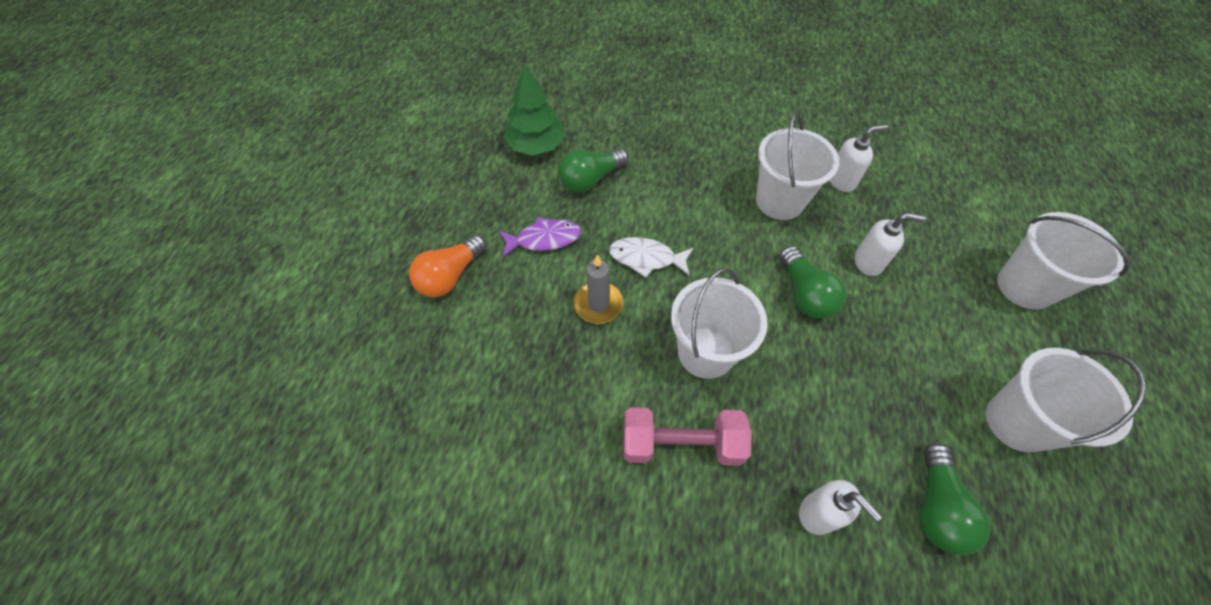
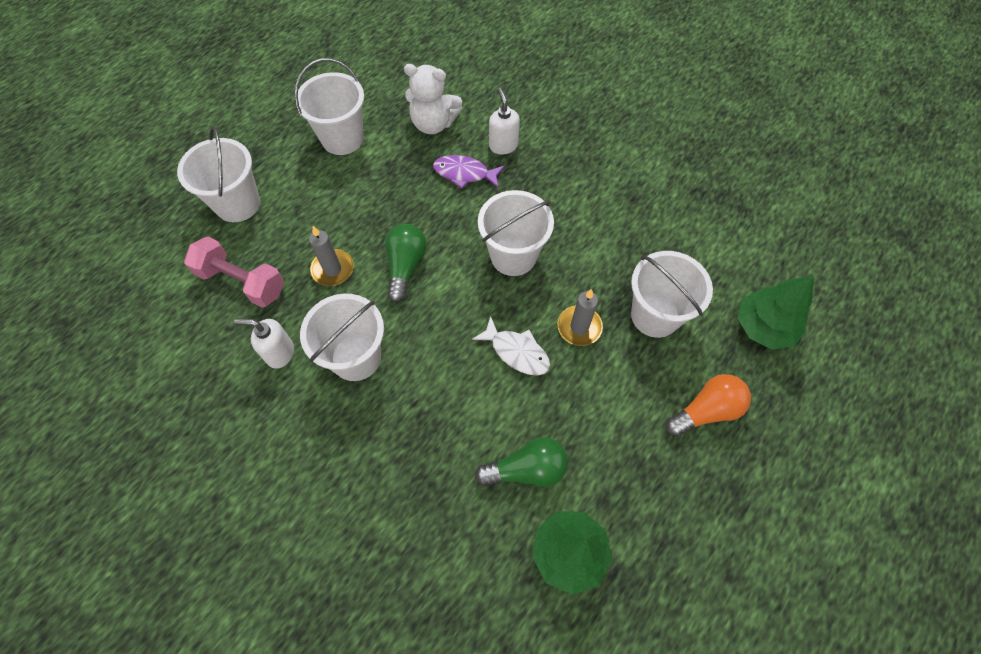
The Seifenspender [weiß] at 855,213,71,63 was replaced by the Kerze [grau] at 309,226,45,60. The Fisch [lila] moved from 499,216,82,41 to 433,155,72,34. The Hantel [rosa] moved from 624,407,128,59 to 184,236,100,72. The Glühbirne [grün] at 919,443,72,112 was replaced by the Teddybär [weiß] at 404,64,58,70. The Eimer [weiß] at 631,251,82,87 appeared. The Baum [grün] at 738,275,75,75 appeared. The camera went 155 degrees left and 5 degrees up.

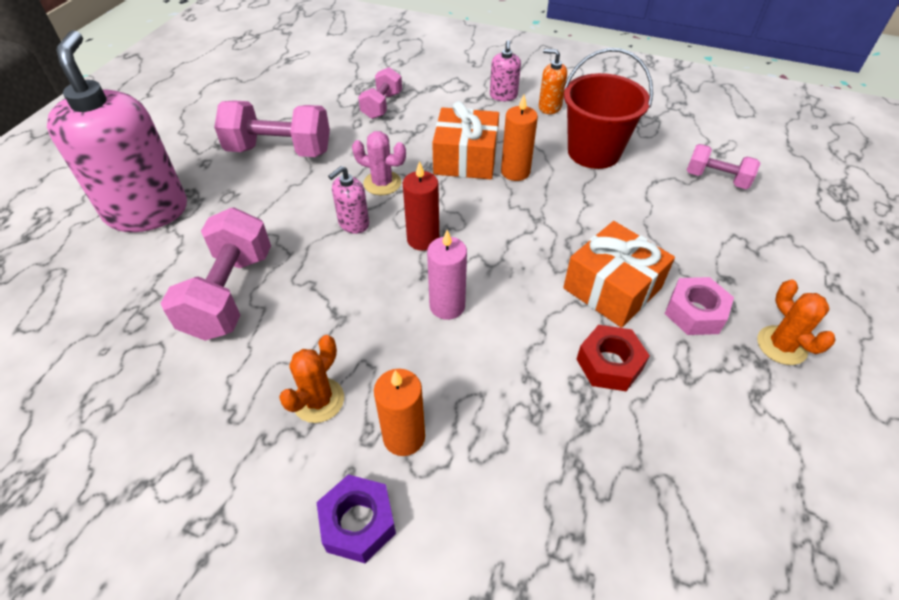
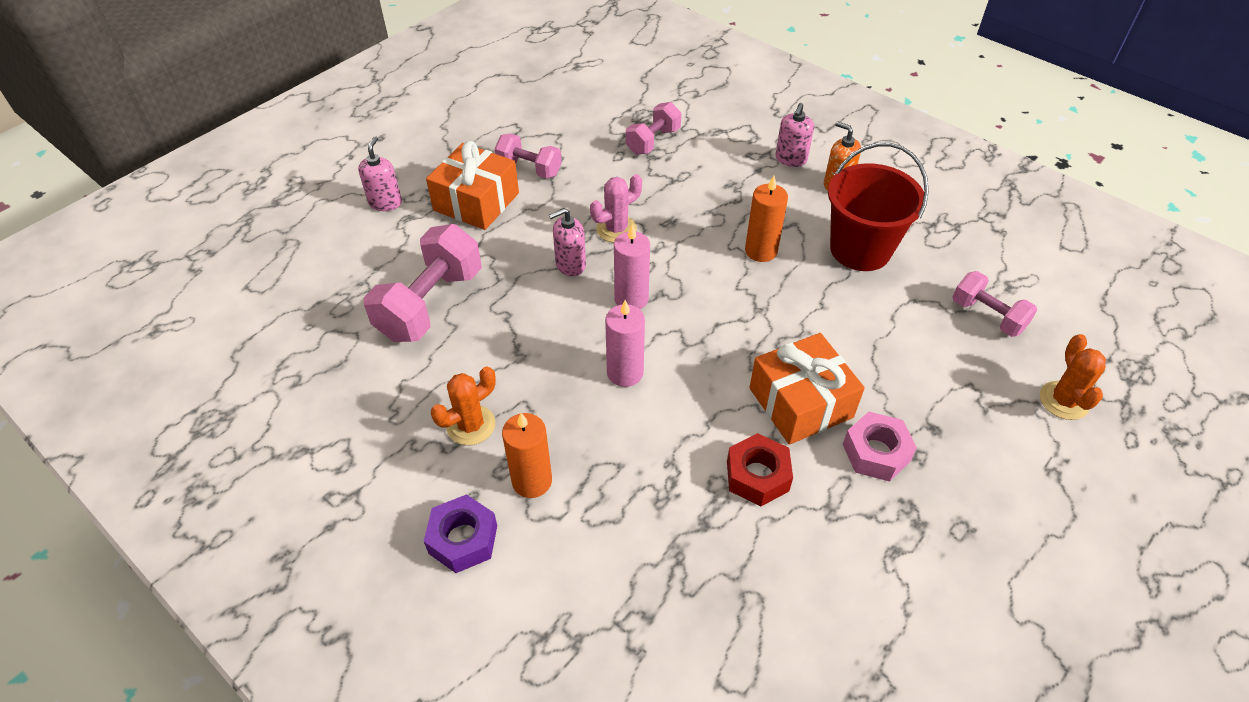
The Seifenspender [rosa] at 47,30,140,202 changed to 0.42 times the size. The Hantel [rosa] at 214,100,116,57 changed to 0.59 times the size. The Geschenk [orange] moved from 432,101,67,79 to 426,141,93,89. The Kaktus [rosa] at 352,131,54,64 turned 75 degrees counterclockwise. The Kerze [rot] at 403,161,36,90 became the Kerze [rosa] at 614,225,36,84. The Kaktus [orange] moved from 758,279,77,86 to 1040,334,66,86. The camera went 20 degrees right and 0 degrees up.

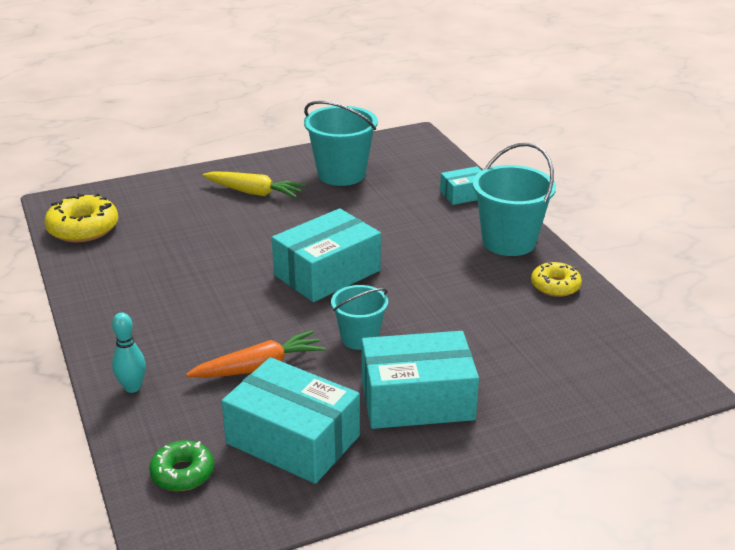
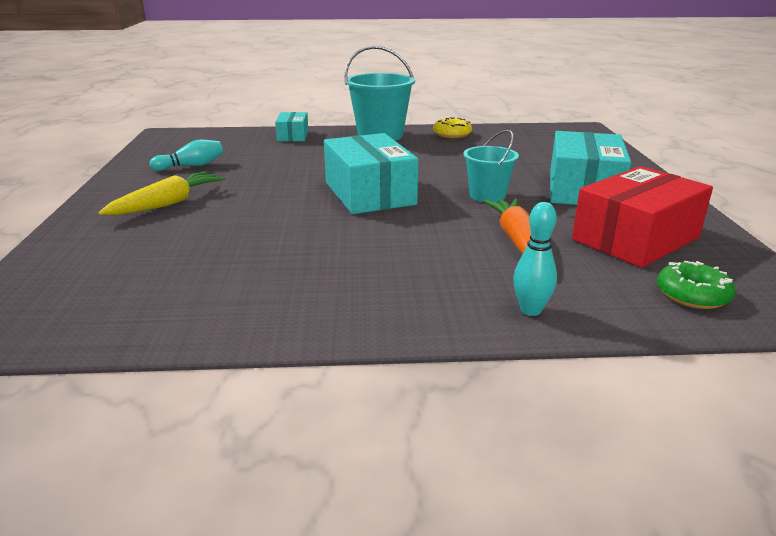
The Eimer [türkis] at 304,101,74,85 was replaced by the Bowlingkegel [türkis] at 150,139,73,32. The Donut [gelb] at 44,193,74,49 disappeared. The Schachtel [türkis] at 221,357,139,127 became the Schachtel [rot] at 572,166,141,102. The camera went 70 degrees left and 5 degrees down.

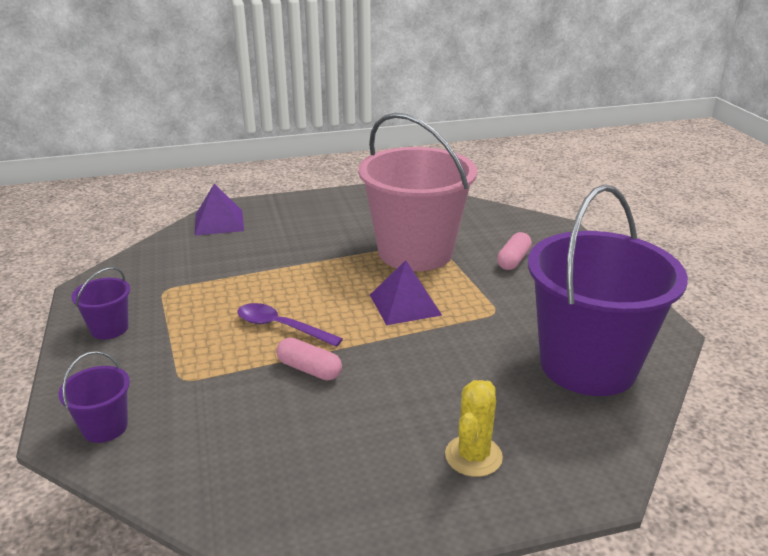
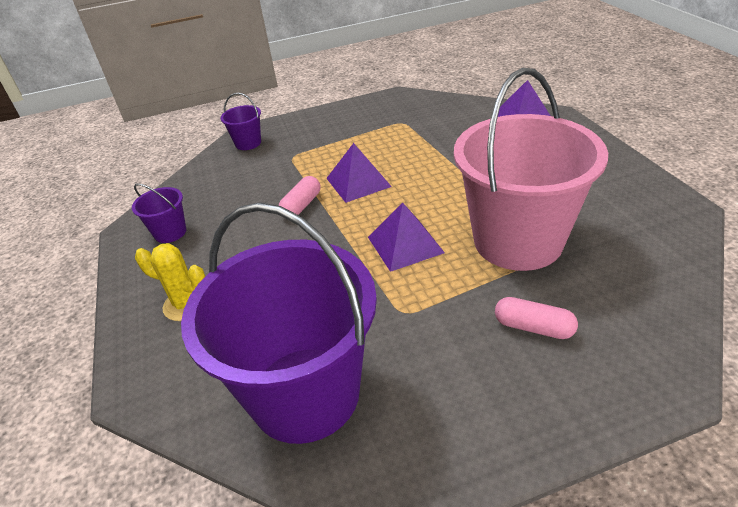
The Eimer [lila] moved from 71,267,59,73 to 132,183,54,60. The Löffel [lila] at 238,303,105,44 was replaced by the Pyramide [lila] at 326,143,66,60. The camera went 90 degrees right and 10 degrees up.

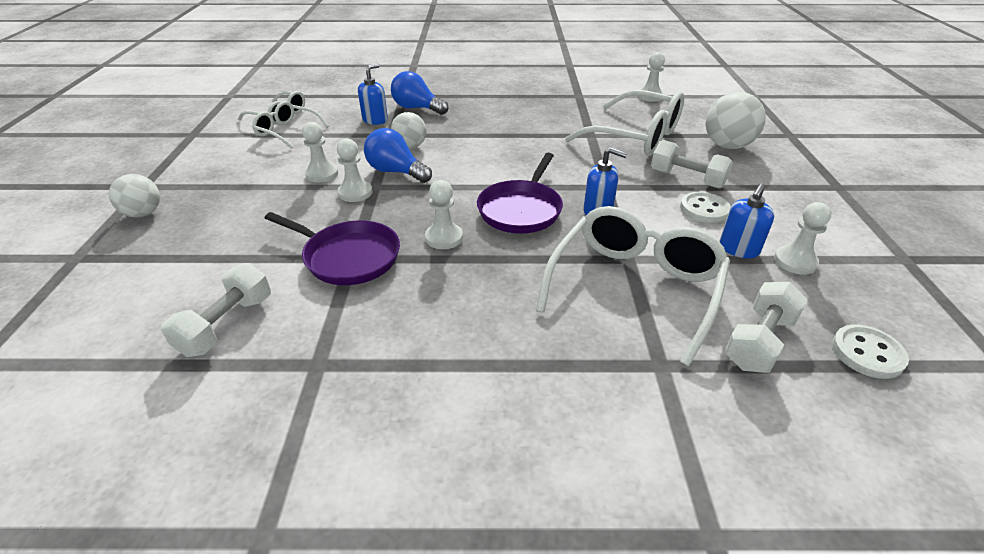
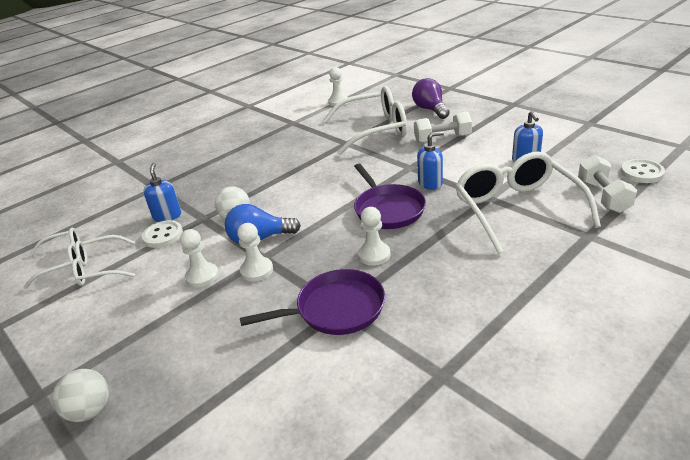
The Glühbirne [blau] at 391,71,58,44 disappeared. The Ball [weiß] at 706,92,60,57 was replaced by the Glühbirne [lila] at 412,78,38,41. The Knopf [weiß] moved from 680,192,51,31 to 142,220,41,28. The Bauer [weiß] at 774,202,58,73 disappeared. The Hantel [weiß] at 161,263,110,94 disappeared. The camera went 40 degrees left and 5 degrees down.

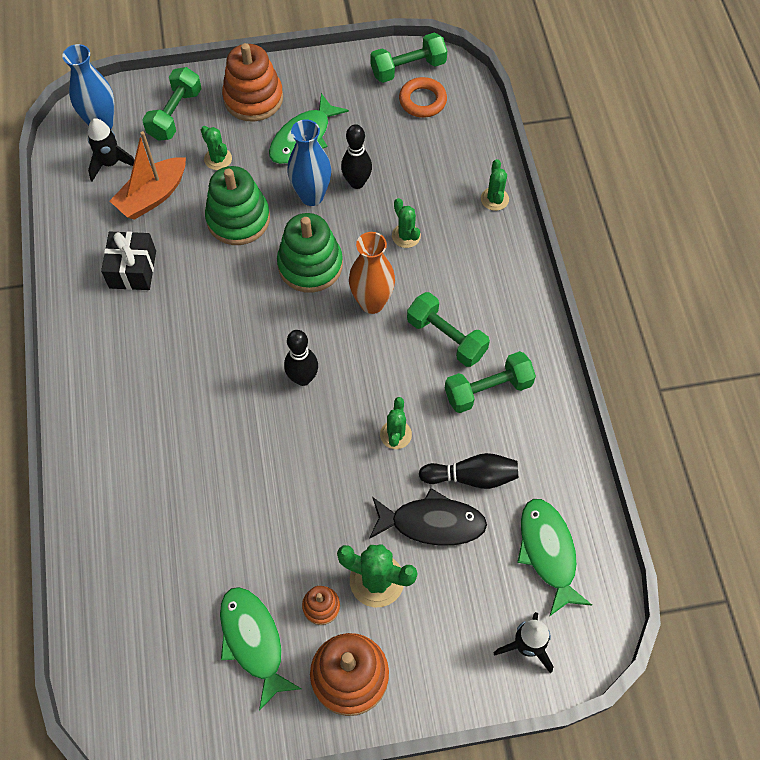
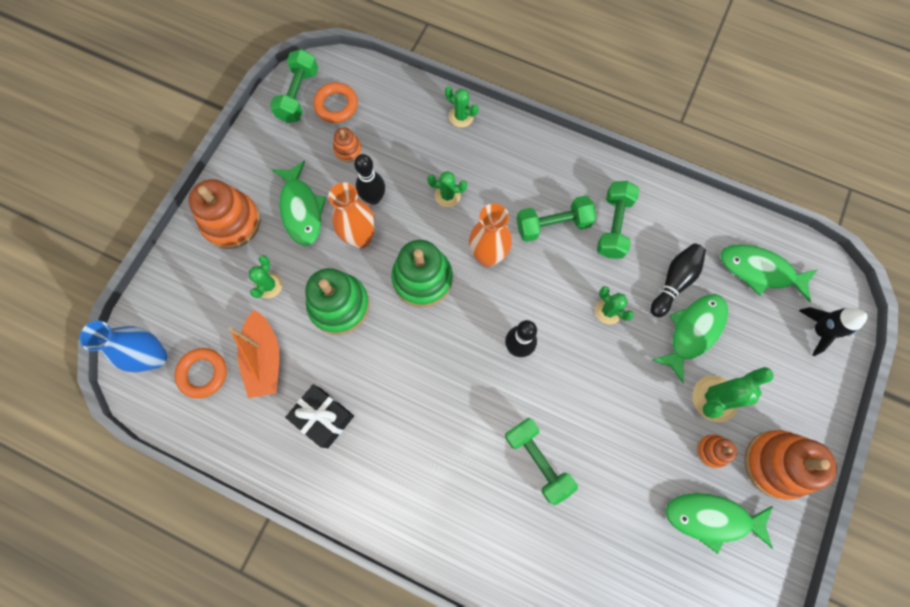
The Hantel [grün] moved from 142,67,60,74 to 505,418,73,87. The Rakete [schwarz] at 88,118,46,63 was replaced by the Ring [orange] at 174,348,53,51. The Vase [blau] at 287,119,44,87 became the Vase [orange] at 328,182,48,66. The Kaktus [grün] at 201,126,31,44 turned 75 degrees counterclockwise. The Fisch [schwarz] at 369,488,118,58 became the Fisch [grün] at 653,294,75,89. The Stapelspielzeug [orange] at 333,128,29,34 appeared. The camera went 55 degrees left and 10 degrees up.

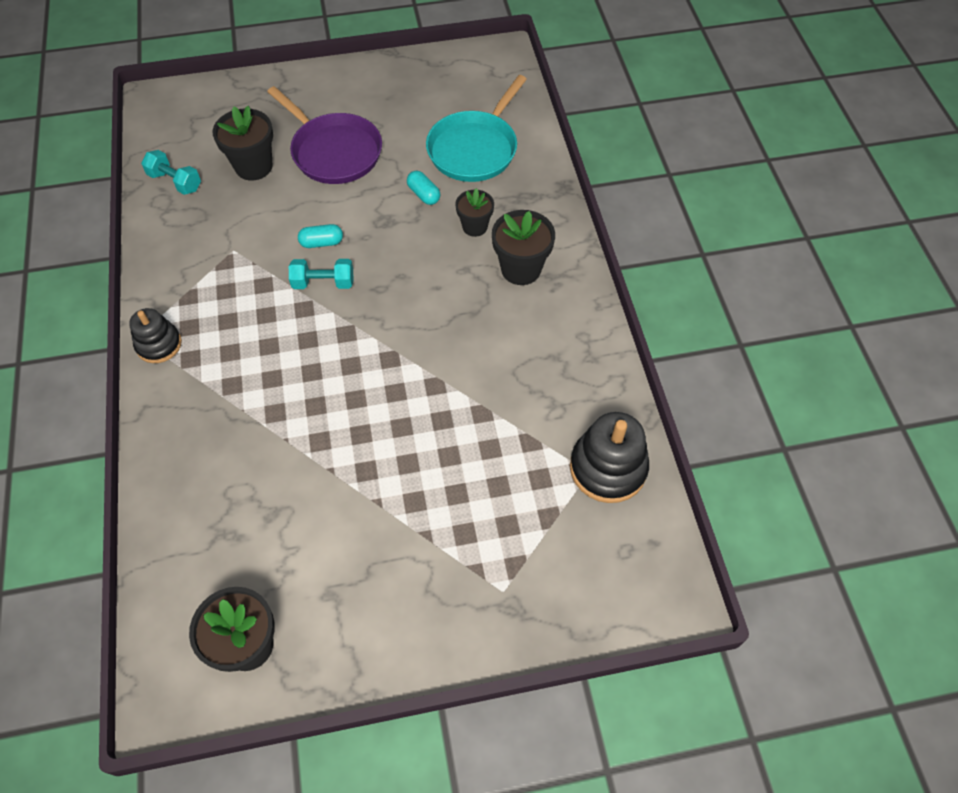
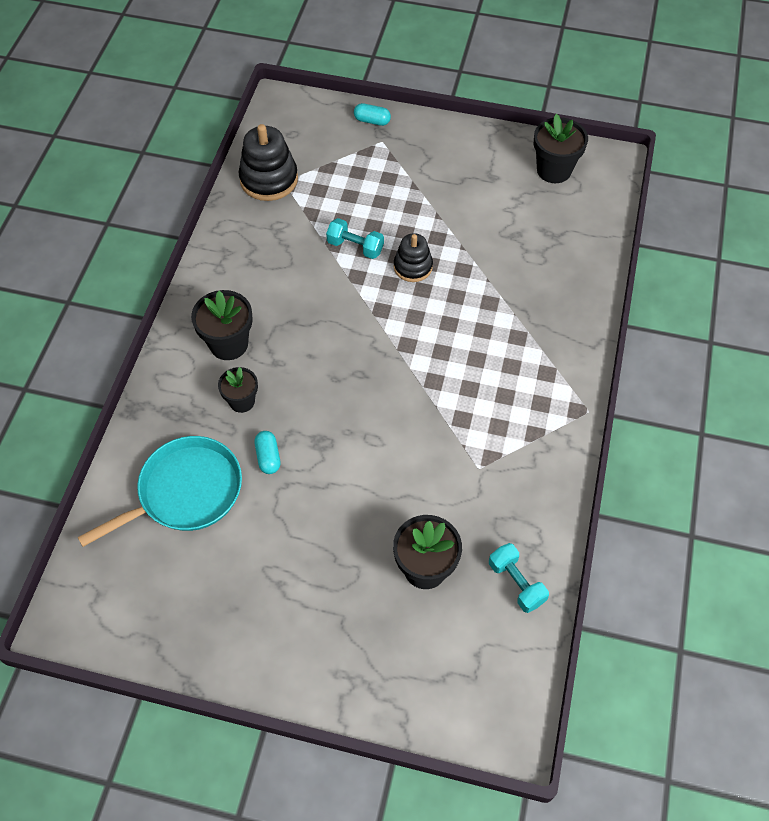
The Pfanne [lila] at 267,86,115,98 disappeared. The Kapsel [türkis] moved from 298,224,45,24 to 354,103,37,23. The Hantel [türkis] moved from 289,259,64,30 to 326,218,58,41. The Stapelspielzeug [schwarz] moved from 129,308,53,55 to 394,233,39,49. The camera went 155 degrees left and 0 degrees up.

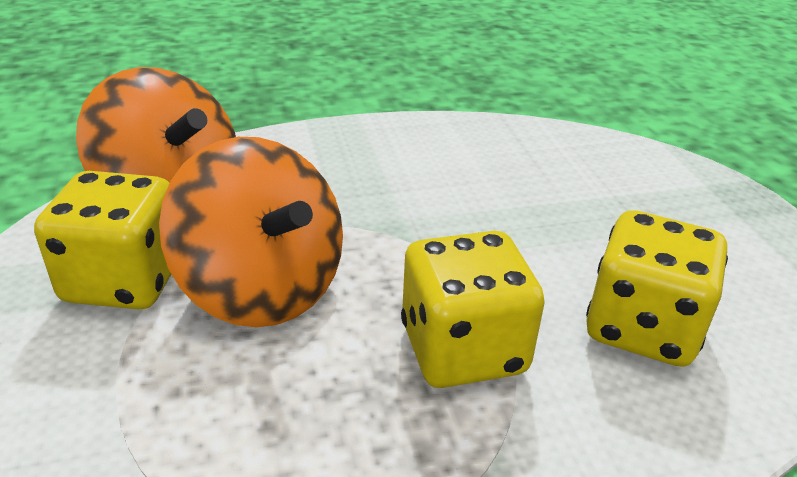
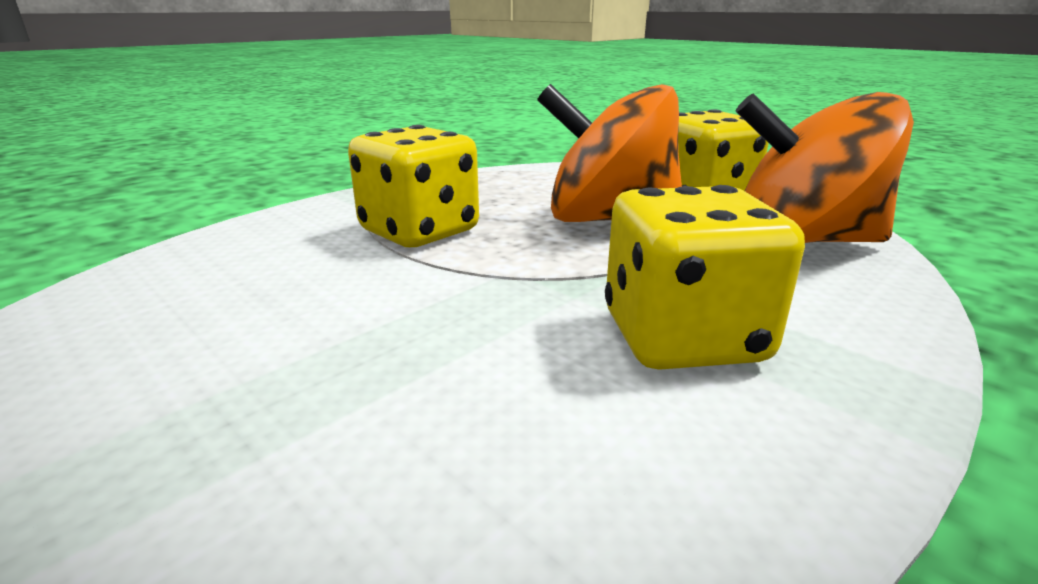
The Spielwürfel [gelb] moved from 586,210,142,157 to 605,185,200,185. The camera went 150 degrees right and 10 degrees down.

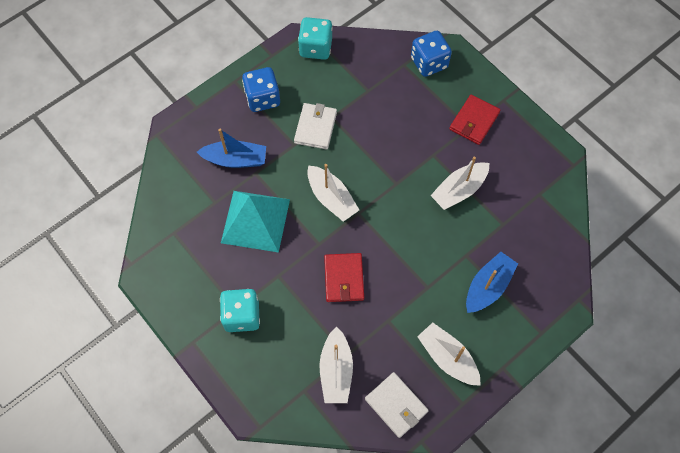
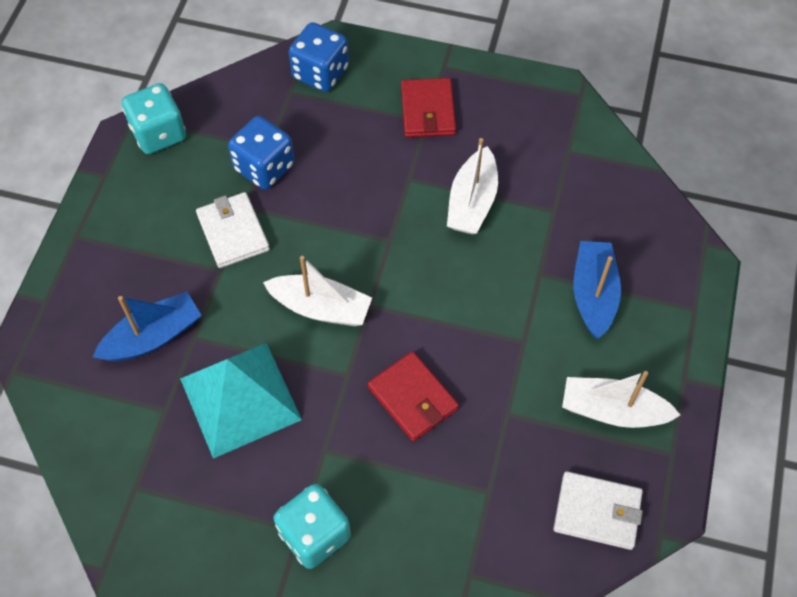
The Spielwürfel [blau] moved from 242,67,38,45 to 228,116,67,74. The Boot [weiß] at 319,326,34,77 disappeared. The camera went 35 degrees left and 5 degrees down.

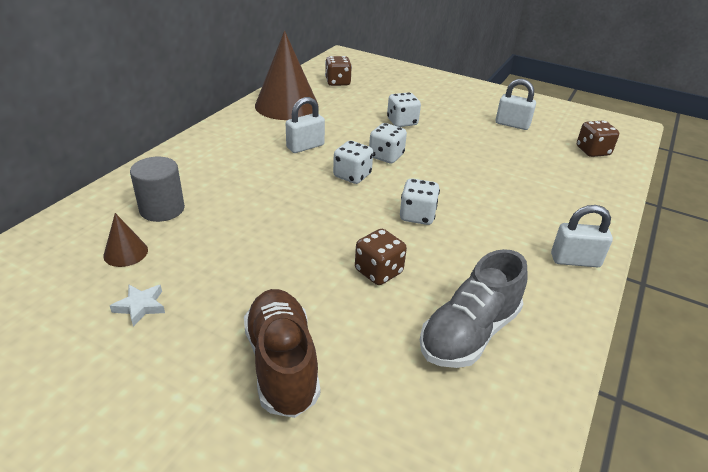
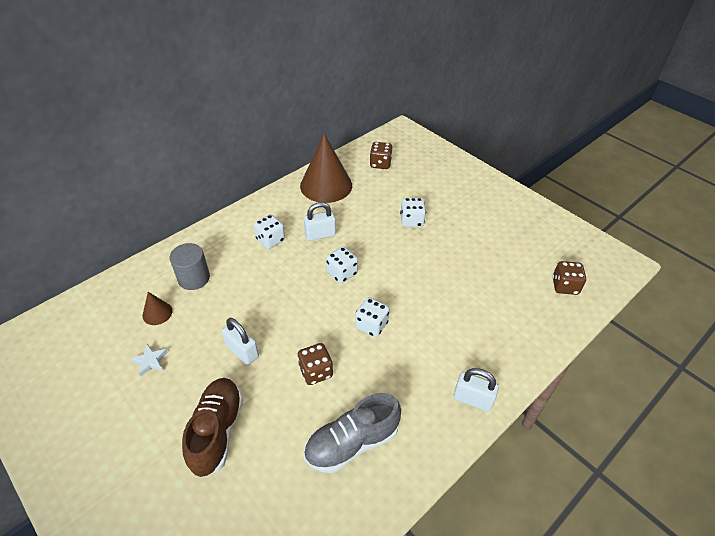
The Vorhängeschloss [weiß] moved from 496,79,40,51 to 222,318,37,47. The Spielwürfel [weiß] moved from 369,123,38,40 to 253,214,32,35. The camera went 20 degrees right and 10 degrees up.

